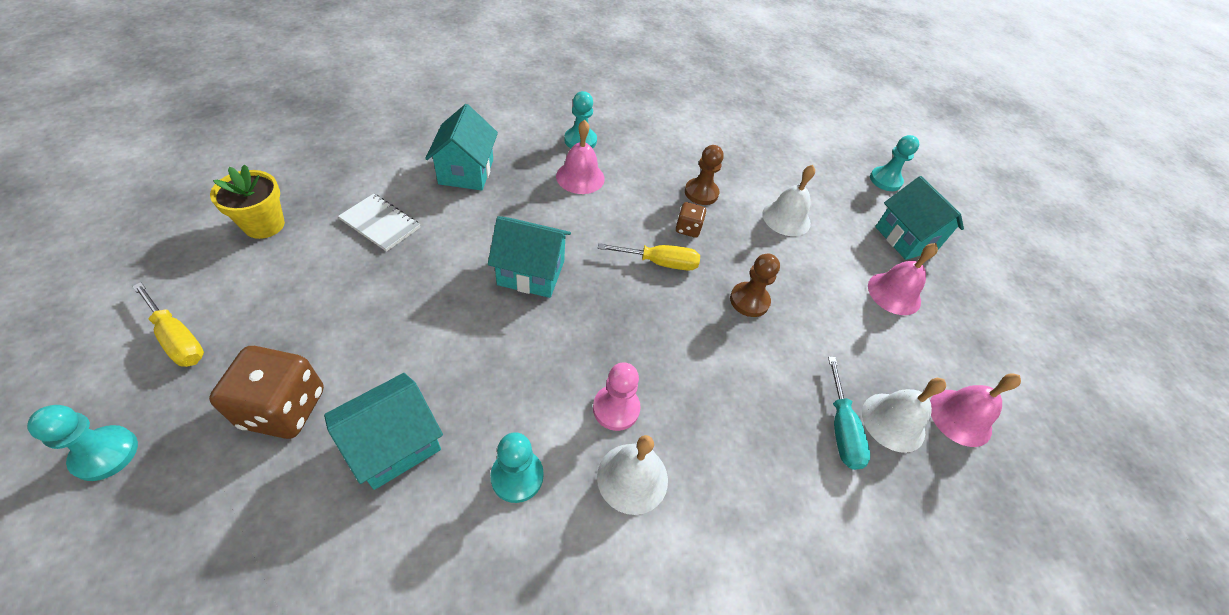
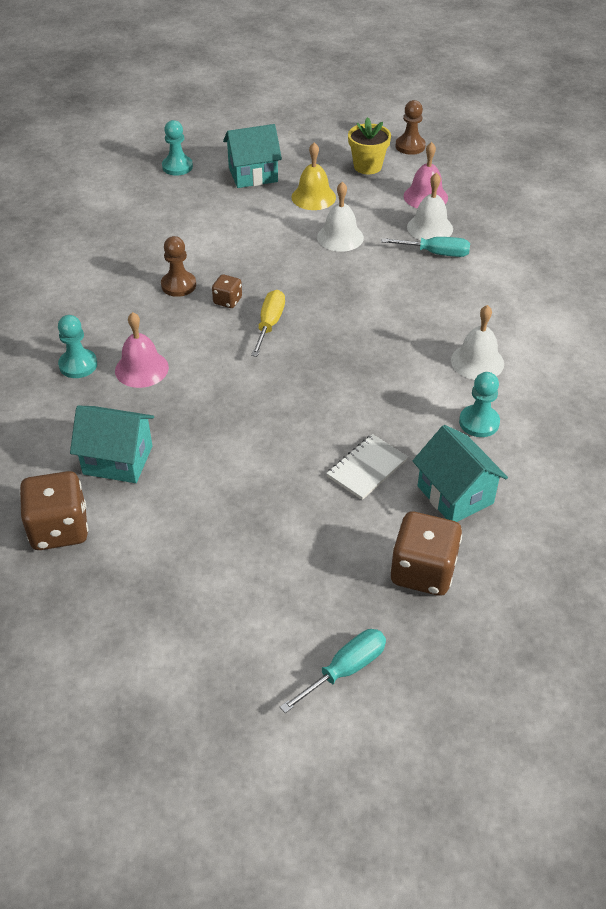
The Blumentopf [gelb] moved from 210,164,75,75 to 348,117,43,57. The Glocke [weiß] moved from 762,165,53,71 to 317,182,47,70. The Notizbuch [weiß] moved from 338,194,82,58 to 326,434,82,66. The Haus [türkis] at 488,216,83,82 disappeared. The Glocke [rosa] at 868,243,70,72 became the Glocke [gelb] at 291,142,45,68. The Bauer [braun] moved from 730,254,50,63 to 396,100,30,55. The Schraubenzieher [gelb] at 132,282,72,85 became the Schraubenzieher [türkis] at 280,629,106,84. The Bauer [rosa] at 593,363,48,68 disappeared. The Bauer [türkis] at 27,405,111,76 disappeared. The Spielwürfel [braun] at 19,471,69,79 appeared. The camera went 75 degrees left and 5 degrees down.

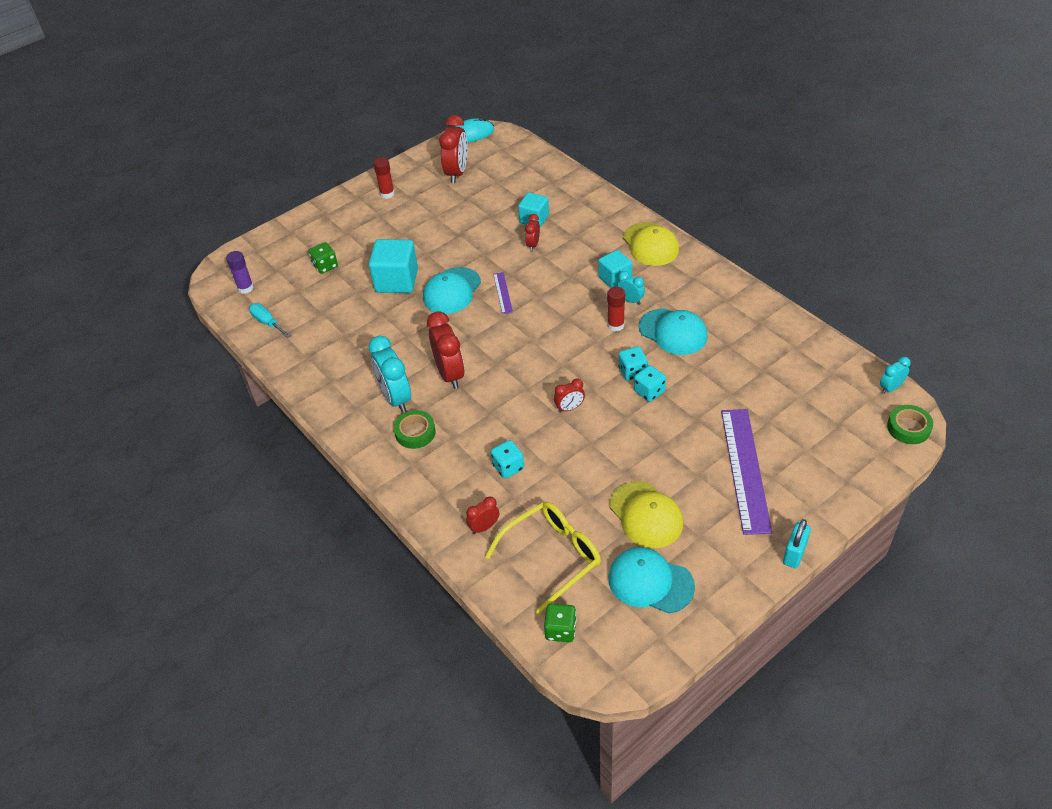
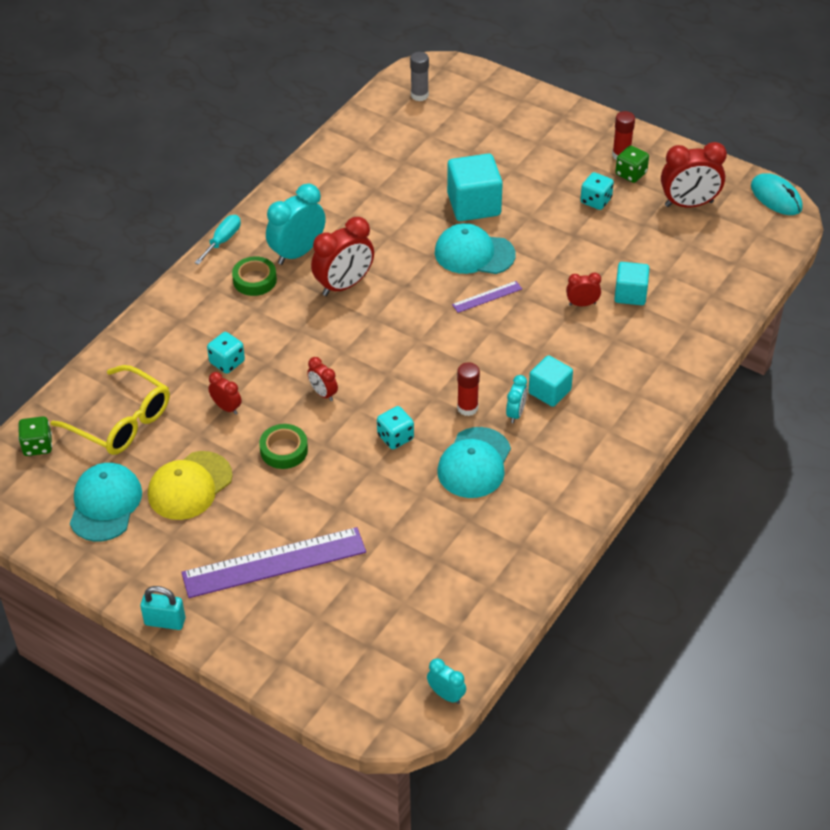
The Kappe [gelb] at 623,222,56,44 disappeared. The Spielwürfel [grün] moved from 309,242,29,32 to 615,145,34,38. The Klebestift [lila] at 226,251,28,43 became the Klebestift [grau] at 410,52,19,49. The Schraubenzieher [türkis] moved from 249,303,42,35 to 194,215,47,50. The Spielwürfel [türkis] moved from 634,365,32,37 to 580,172,34,38. The Klebeband [grün] moved from 887,405,46,39 to 259,424,49,45. The Wecker [rot] moved from 466,496,33,38 to 208,372,34,43. The camera went 70 degrees right and 0 degrees up.

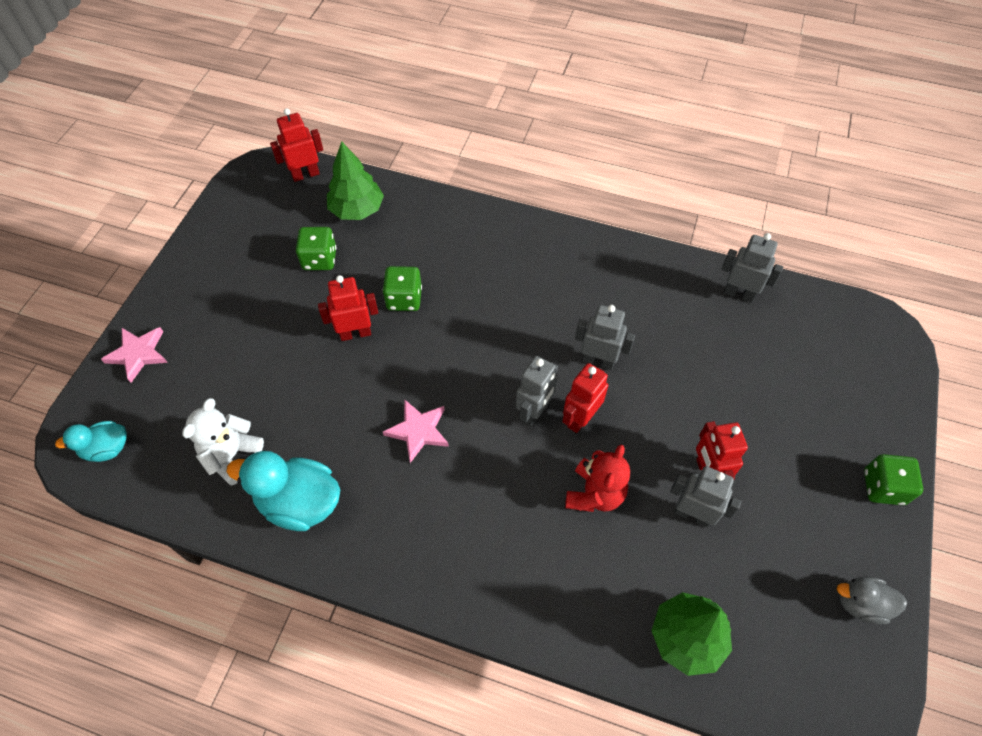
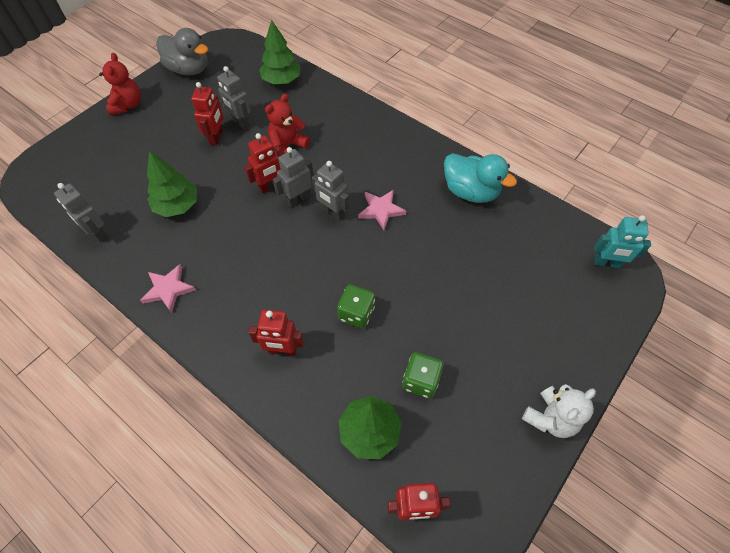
The Roboter [rot] moved from 318,275,60,66 to 249,310,55,46. The Roboter [grau] moved from 575,305,60,65 to 312,161,37,60. The Stern [rosa] moved from 101,327,67,56 to 140,264,56,49. The Teddybär [weiß] moved from 182,398,82,87 to 522,384,74,54. The Ente [türkis] at 55,421,72,41 was replaced by the Roboter [türkis] at 594,215,57,53. The Spielwürfel [grün] at 864,454,59,51 was replaced by the Teddybär [rot] at 99,53,42,62. The Ente [grau] at 837,576,70,49 changed to 1.68 times the size. The Baum [grün] at 147,151,50,66 appeared. The camera went 160 degrees left and 0 degrees up.

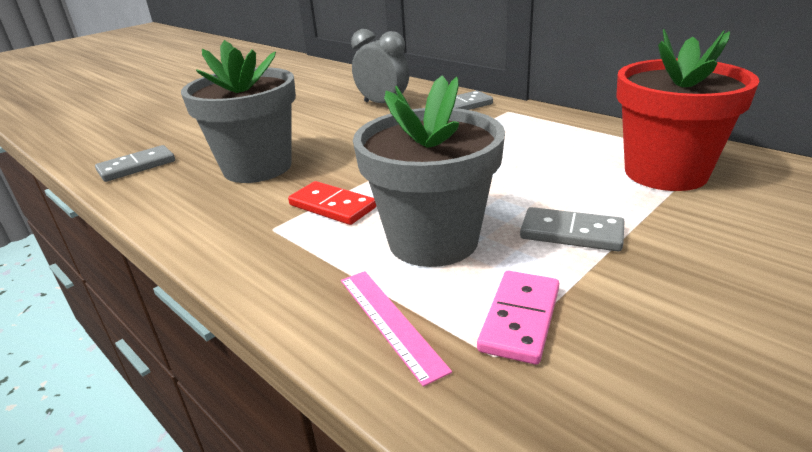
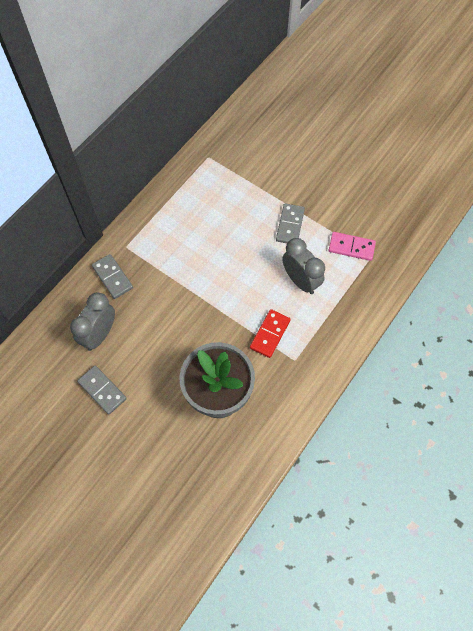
The Blumentopf [rot] at 616,29,143,162 disappeared. The Blumentopf [grau] at 353,75,152,192 was replaced by the Wecker [grau] at 282,238,43,56. The Dominostein [grau] moved from 95,145,80,37 to 77,366,50,49. The Lineal [rosa] at 341,271,111,116 disappeared. The camera went 100 degrees left and 35 degrees up.

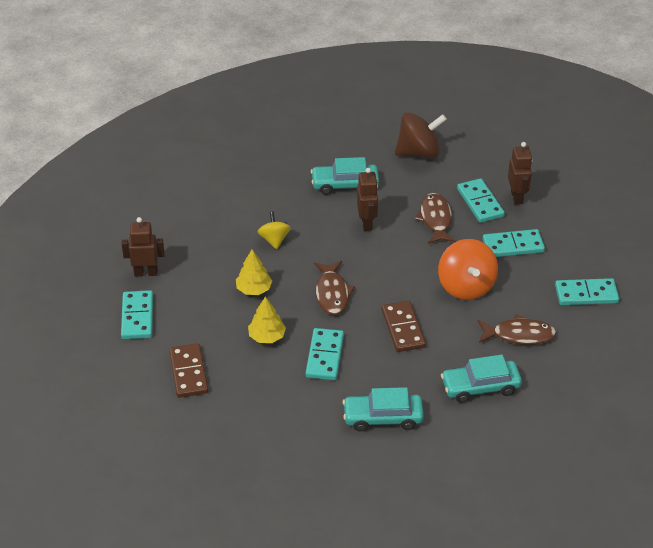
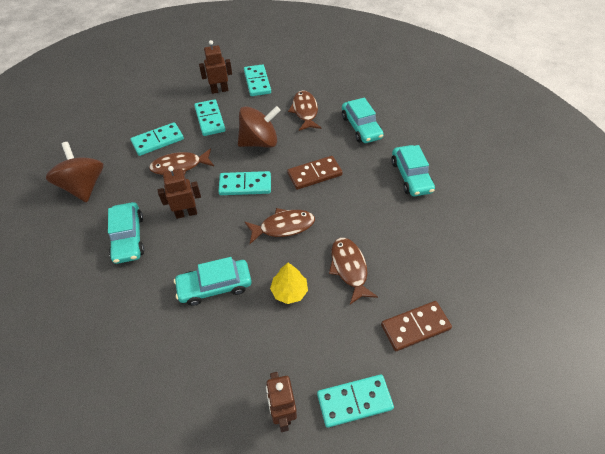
The Roboter [braun] moved from 508,142,24,63 to 199,40,33,54. The Kreisel [gelb] at 257,211,34,38 was replaced by the Auto [türkis] at 174,257,78,49. The Kreisel [orange] at 438,239,60,61 became the Kreisel [braun] at 238,106,43,42. The Baum [gelb] at 248,297,38,46 was replaced by the Fisch [braun] at 329,238,49,66. The Dominostein [türkis] moved from 306,328,38,52 to 218,171,53,24. The camera went 100 degrees left and 10 degrees up.

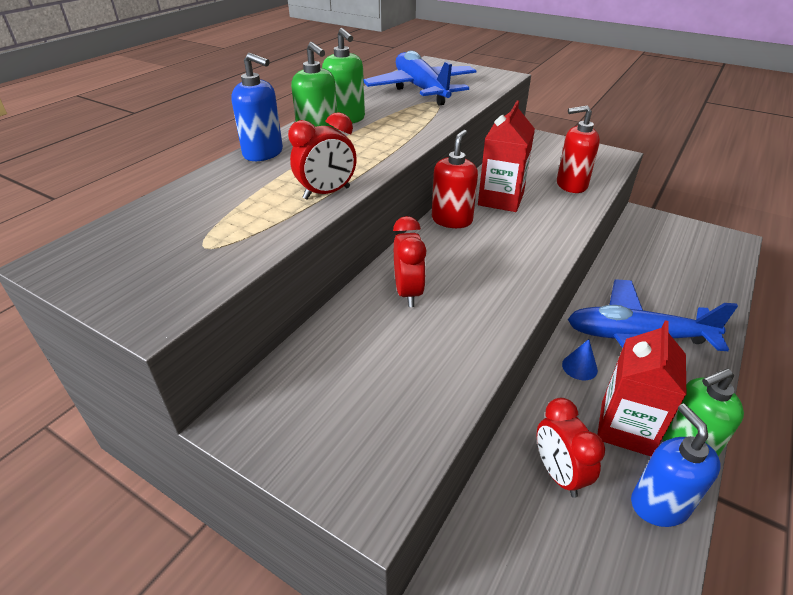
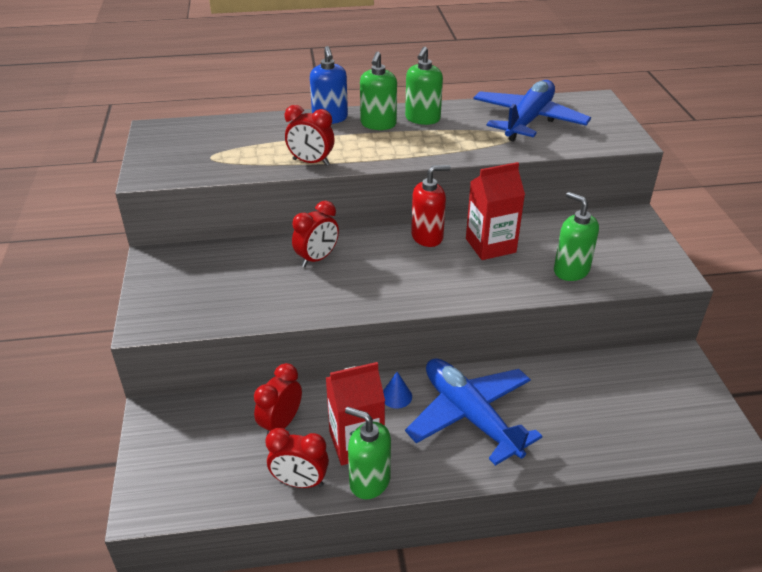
The Seifenspender [rot] at 557,105,43,88 became the Seifenspender [grün] at 554,192,45,89. The Seifenspender [blau] at 631,404,90,123 was replaced by the Wecker [rot] at 265,428,64,60. The camera went 50 degrees right and 0 degrees up.

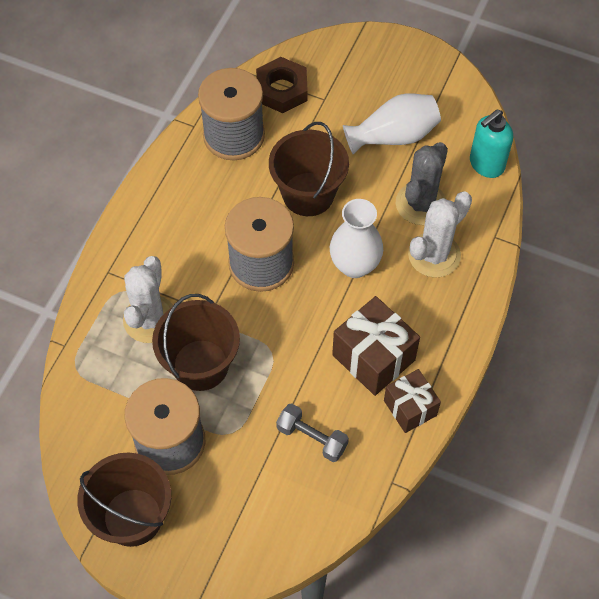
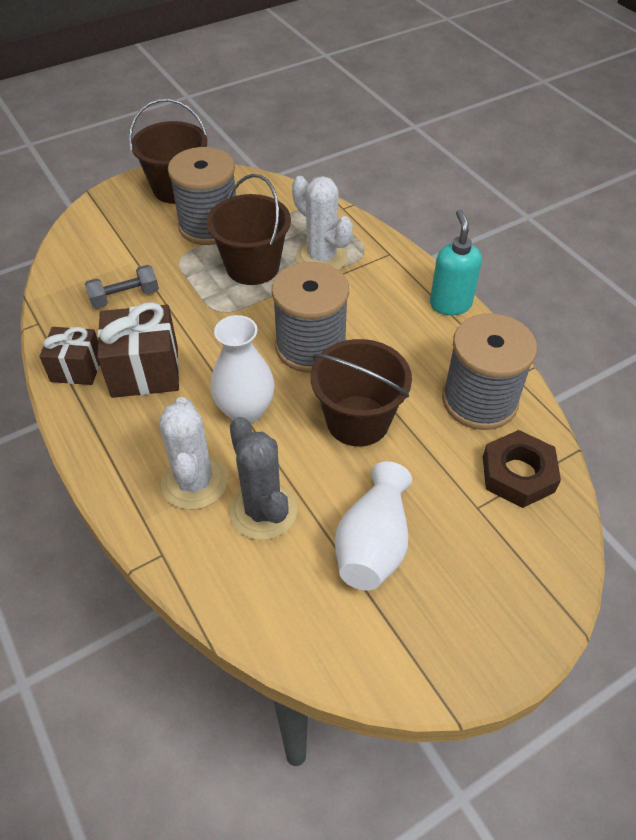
The Seifenspender [türkis] moved from 470,110,43,68 to 430,210,52,105. The camera went 125 degrees right and 10 degrees down.

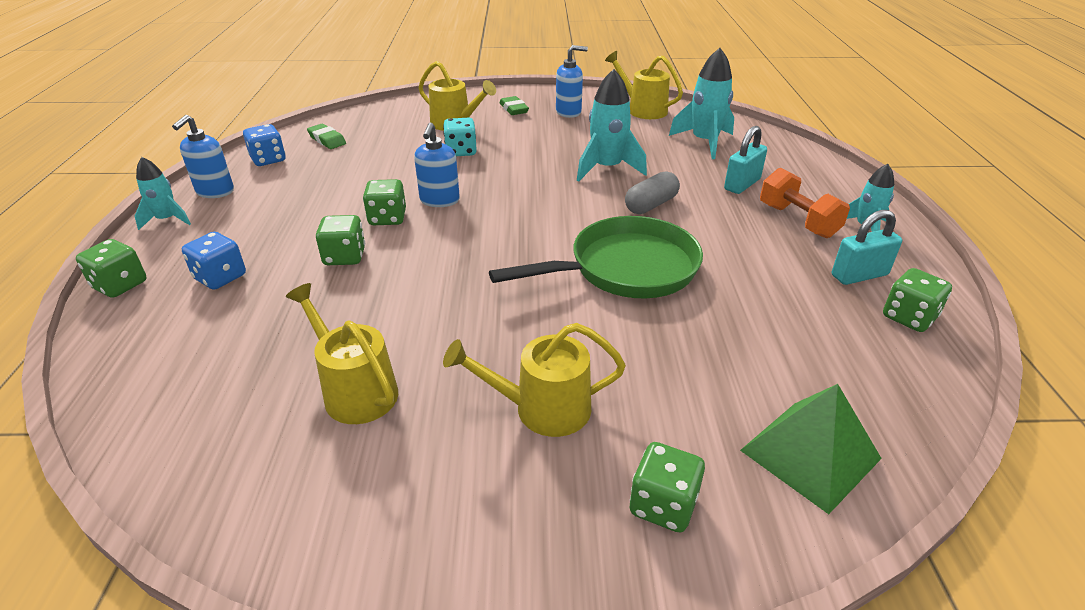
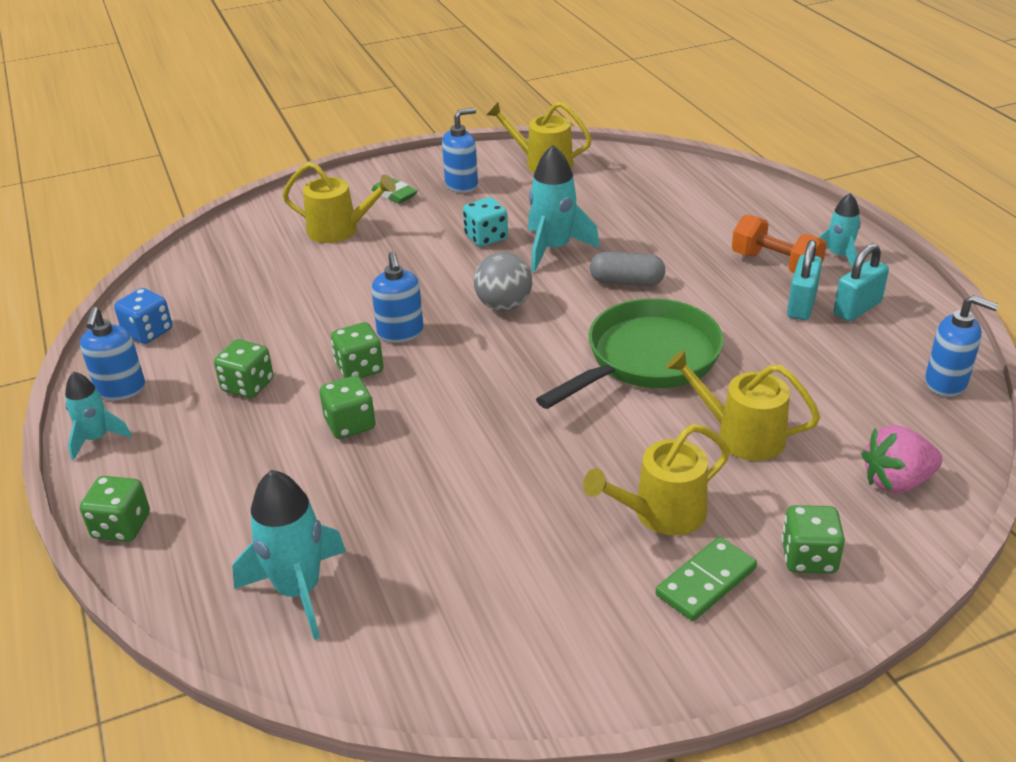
The Rakete [türkis] moved from 669,48,65,111 to 232,470,114,170. The Spielwürfel [türkis] moved from 443,118,34,38 to 463,197,45,50. The Radiergummi [grün] at 307,124,39,25 disappeared. The Vorhängeschloss [türkis] moved from 724,126,43,68 to 787,240,35,80. The Kapsel [grau] at 625,171,55,43 turned 75 degrees clockwise. The Spielwürfel [blau] at 182,232,64,58 disappeared. The Spielwürfel [grün] moved from 883,268,69,64 to 214,339,60,59. The Gießkanne [gelb] moved from 286,283,112,141 to 666,350,154,111. The Pyramide [grün] at 740,384,142,130 was replaced by the Erdbeere [rosa] at 862,425,81,69. The Ball [grau] at 474,252,58,59 appeared. The Seifenspender [blau] at 925,295,74,101 appeared. The Dominostein [grün] at 656,537,101,84 appeared. The camera went 20 degrees left and 0 degrees up.

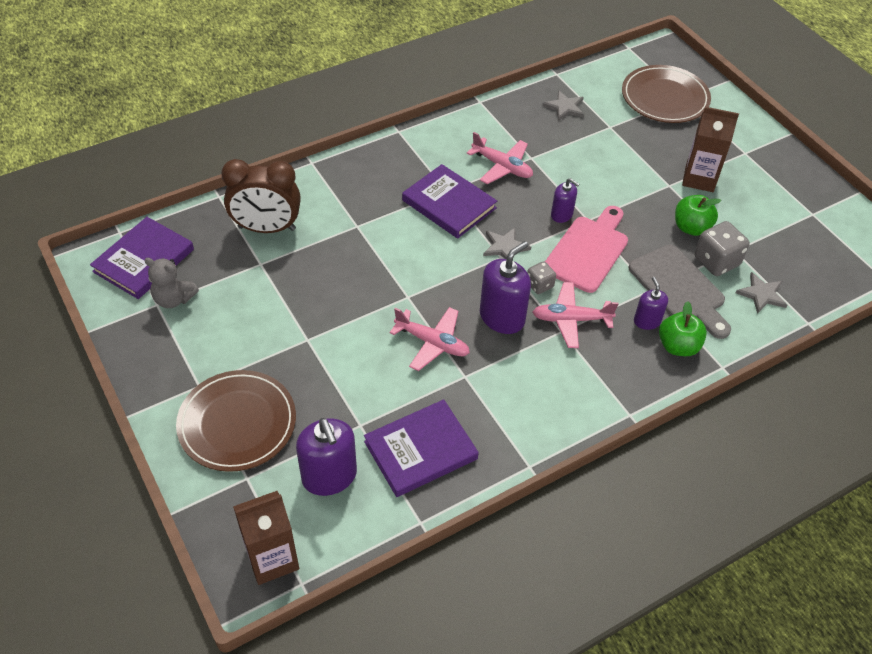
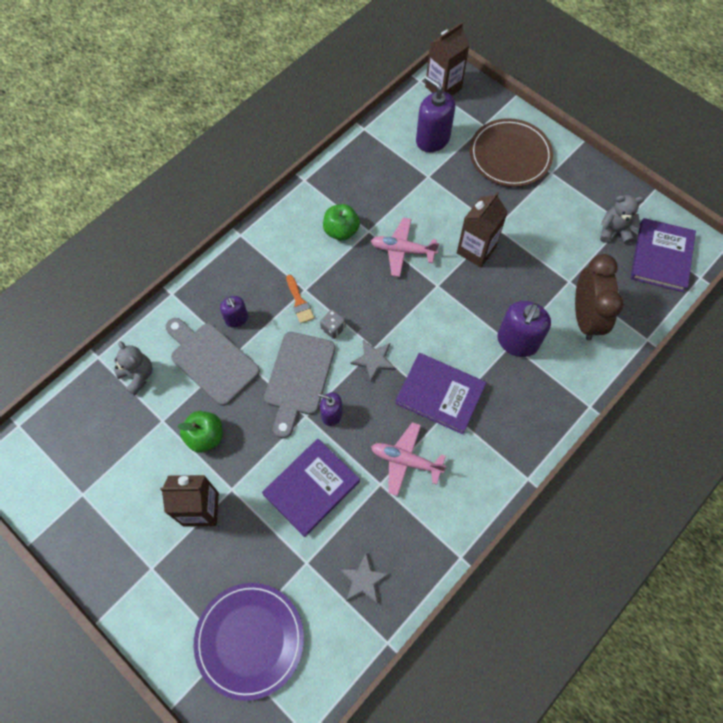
The Teller [braun] at 622,65,89,58 became the Teller [lila] at 194,583,110,118. The Wecker [braun] at 221,159,80,74 turned 105 degrees clockwise. The Schneidebrett [rosa] at 545,206,83,87 became the Schneidebrett [grau] at 264,332,71,106. The Spielwürfel [grau] at 694,221,56,55 disappeared. The Seifenspender [lila] moved from 480,241,51,93 to 497,301,54,56. The Stern [grau] at 736,272,51,42 was replaced by the Teddybär [grau] at 114,341,38,55. The Flugzeug [rosa] at 533,282,85,66 was replaced by the Pinsel [orange] at 286,275,28,49. The Apfel [grün] moved from 659,301,48,55 to 323,204,37,37. The Buch [lila] moved from 364,399,115,98 to 262,439,98,98. The Getränkekarton [braun] at 457,192,51,75 appeared. The camera went 165 degrees right and 15 degrees up.

